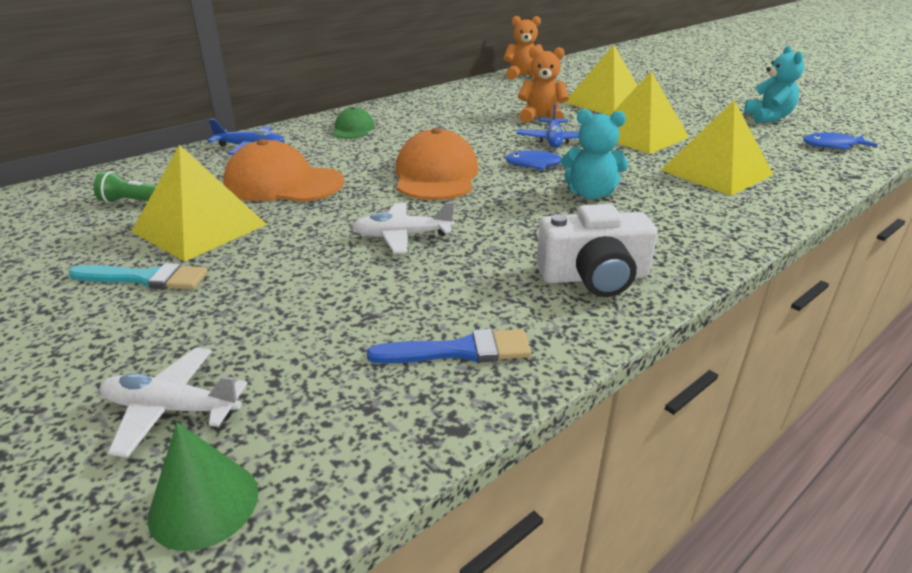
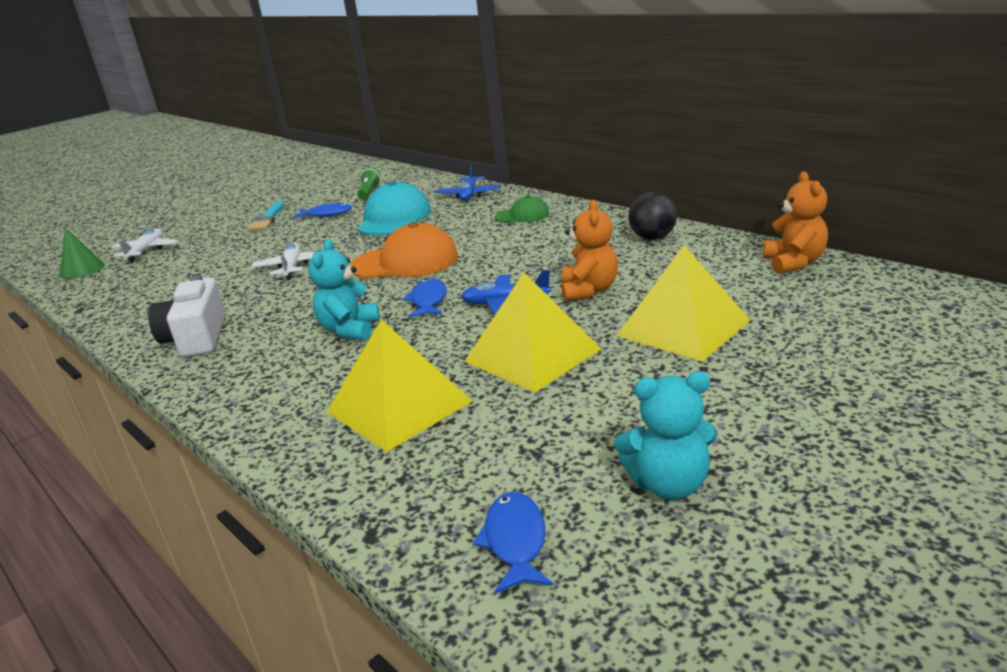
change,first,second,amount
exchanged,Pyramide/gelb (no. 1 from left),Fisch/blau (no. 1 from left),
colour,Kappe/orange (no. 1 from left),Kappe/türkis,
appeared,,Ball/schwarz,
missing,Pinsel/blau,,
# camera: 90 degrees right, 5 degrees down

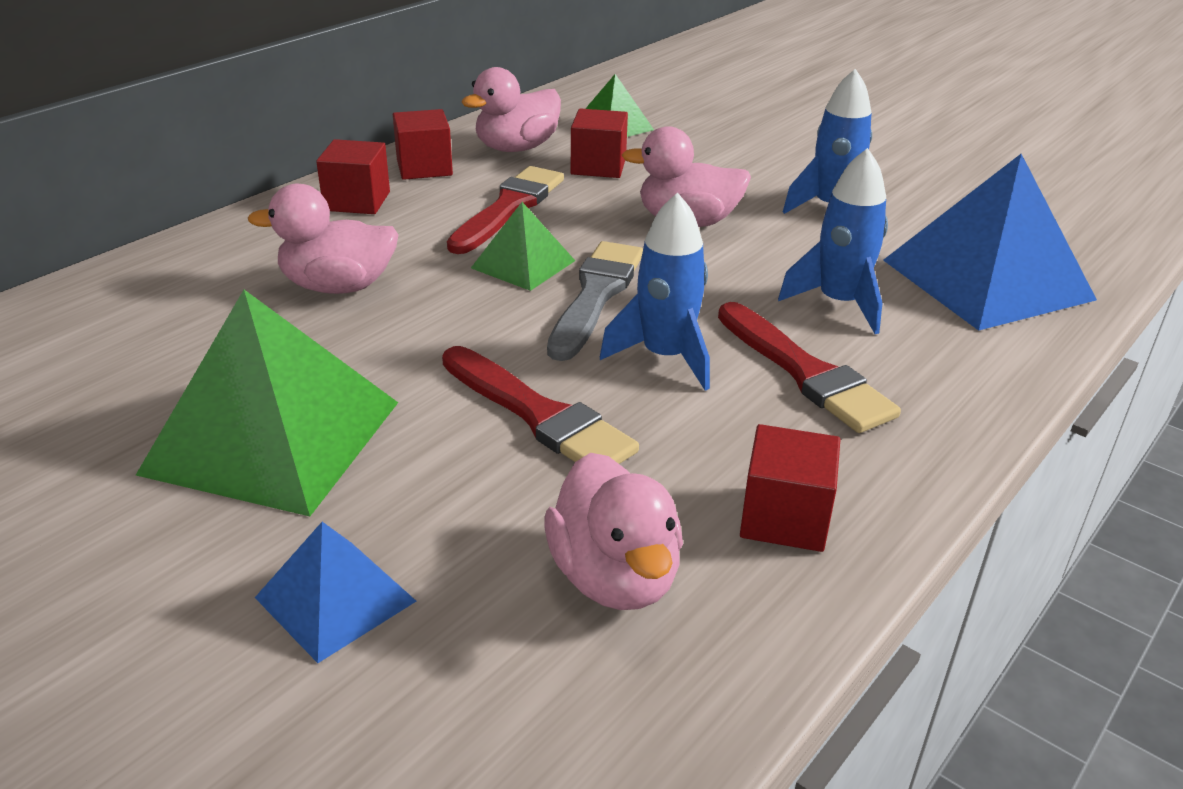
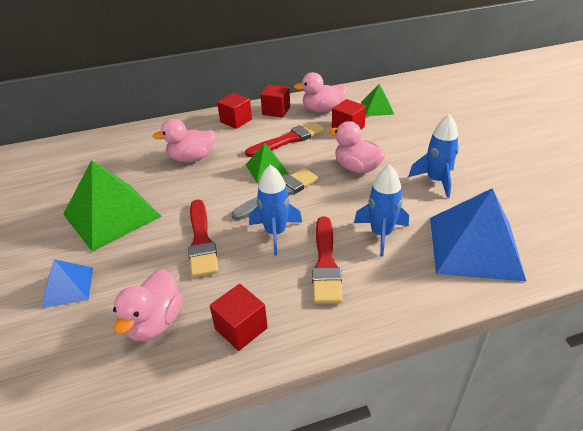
change,first,second,amount
spun,Ente/rosa (no. 1 from left in the first image),Ente/rosa (no. 2 from left),45 degrees counterclockwise
# camera: 35 degrees right, 5 degrees up

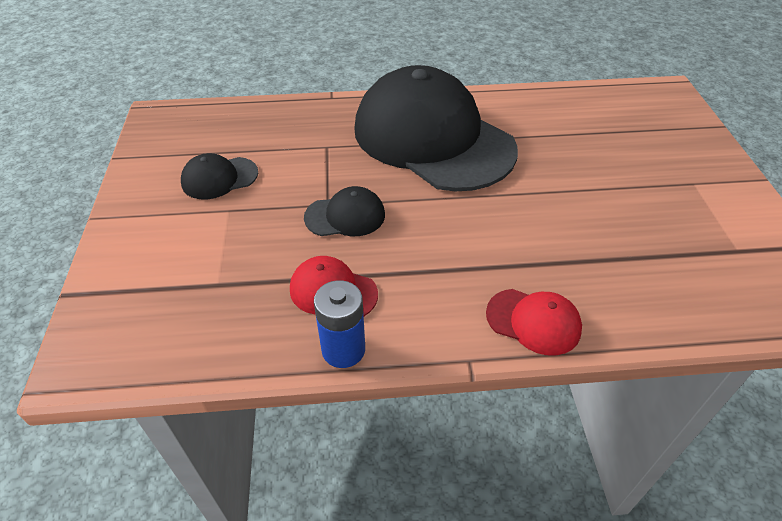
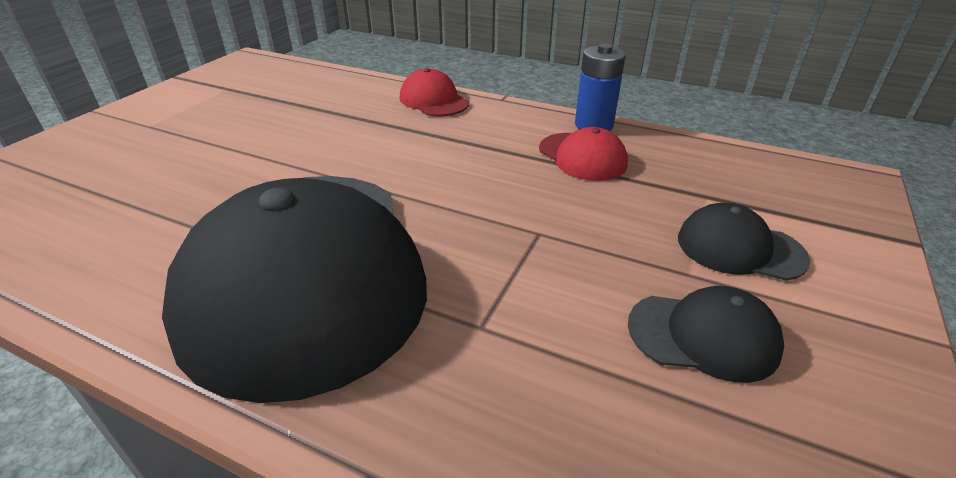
change,first,second,amount
relocated,Kappe/schwarz (no. 2 from left in the first image),Kappe/schwarz (no. 3 from left),
# camera: 150 degrees left, 10 degrees down

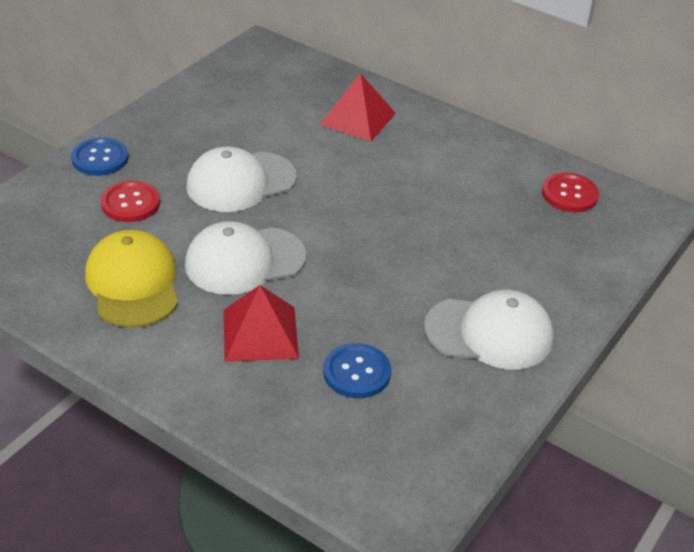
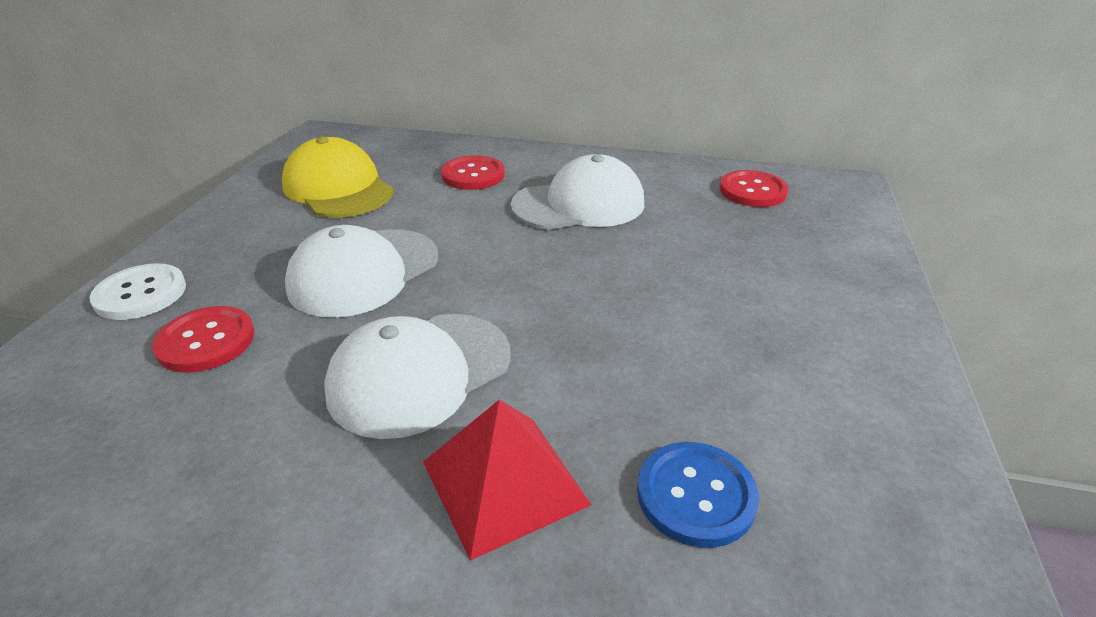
change,first,second,amount
colour,Knopf/blau (no. 1 from left),Knopf/weiß,
relocated,Kappe/gelb,,
exchanged,Pyramide/rot (no. 2 from left),Knopf/rot (no. 2 from left),
relocated,Kappe/weiß (no. 3 from left),,
# camera: 20 degrees left, 5 degrees down

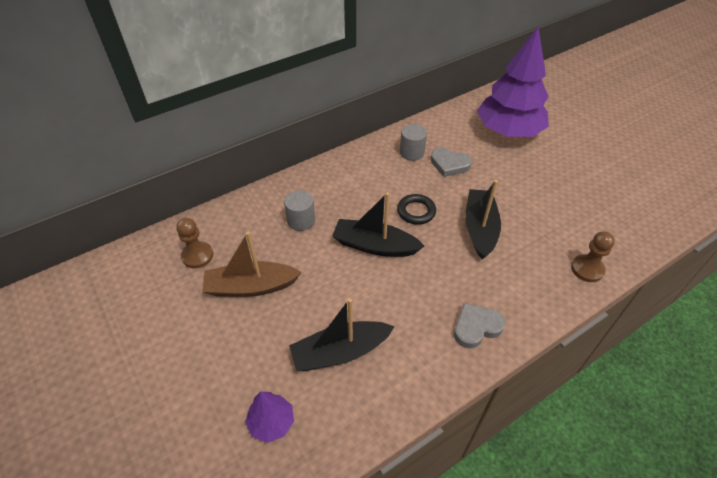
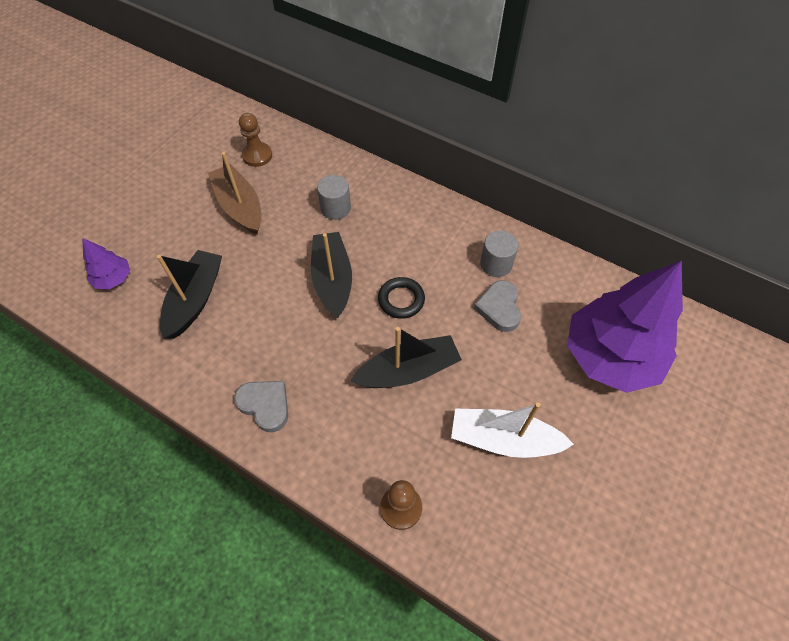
change,first,second,amount
spun,Boot/schwarz (no. 1 from left),,60 degrees clockwise
appeared,,Boot/weiß,
# camera: 65 degrees right, 10 degrees up

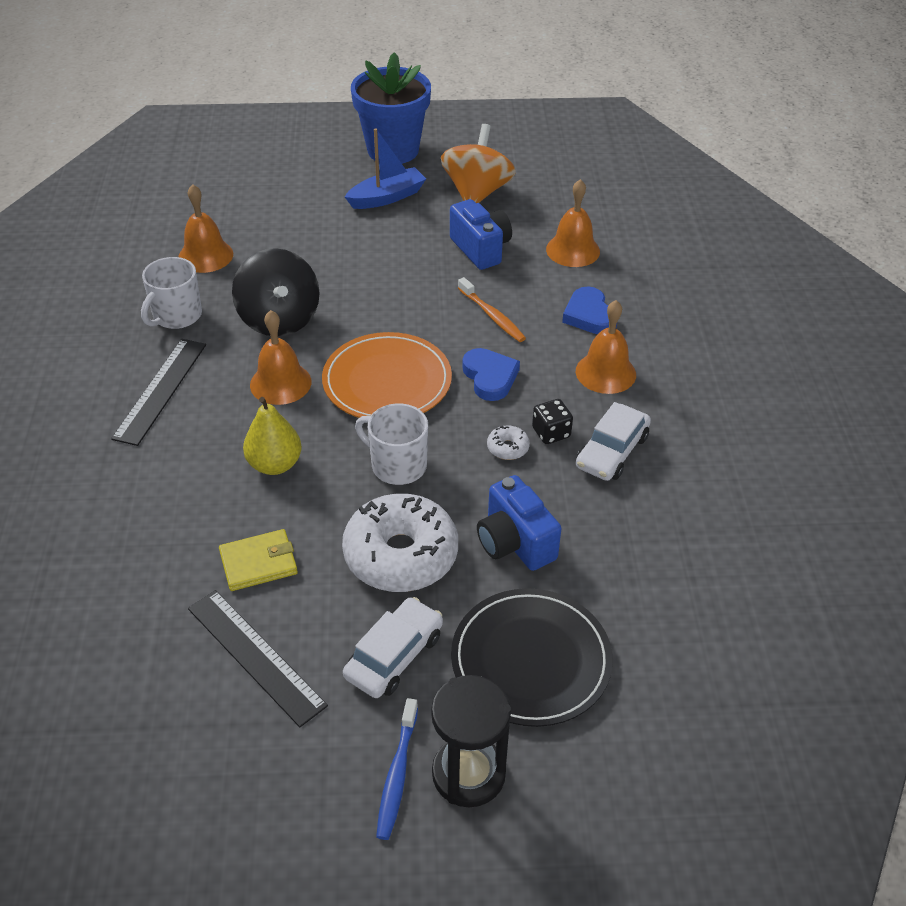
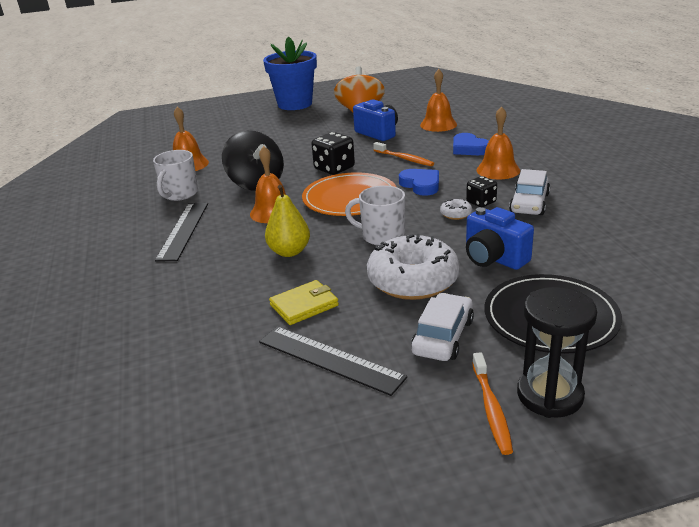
change,first,second,amount
appeared,,Spielwürfel/schwarz (no. 1 from left),
colour,Zahnbürste/blau,Zahnbürste/orange (no. 2 from left),
missing,Boot/blau,,
# camera: 10 degrees left, 15 degrees down

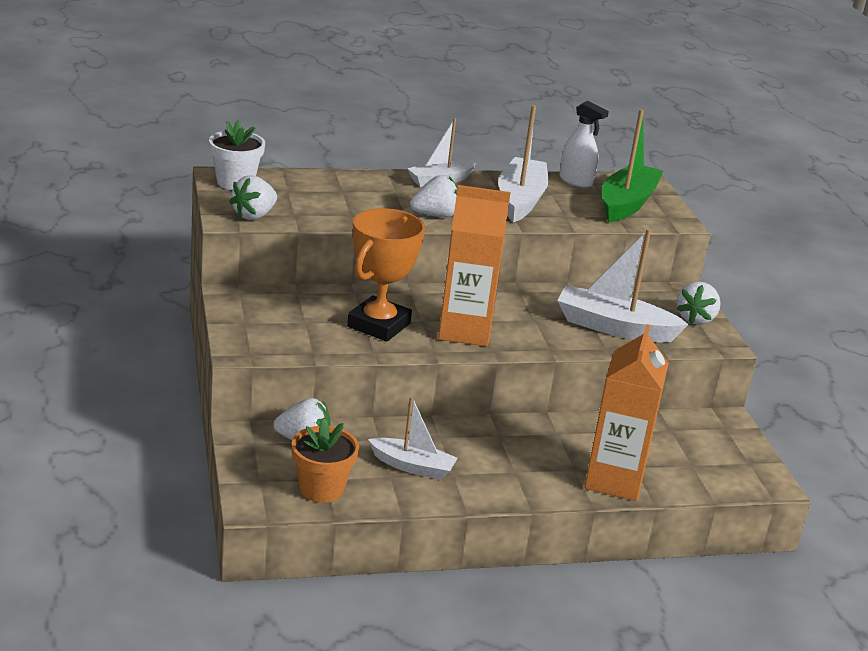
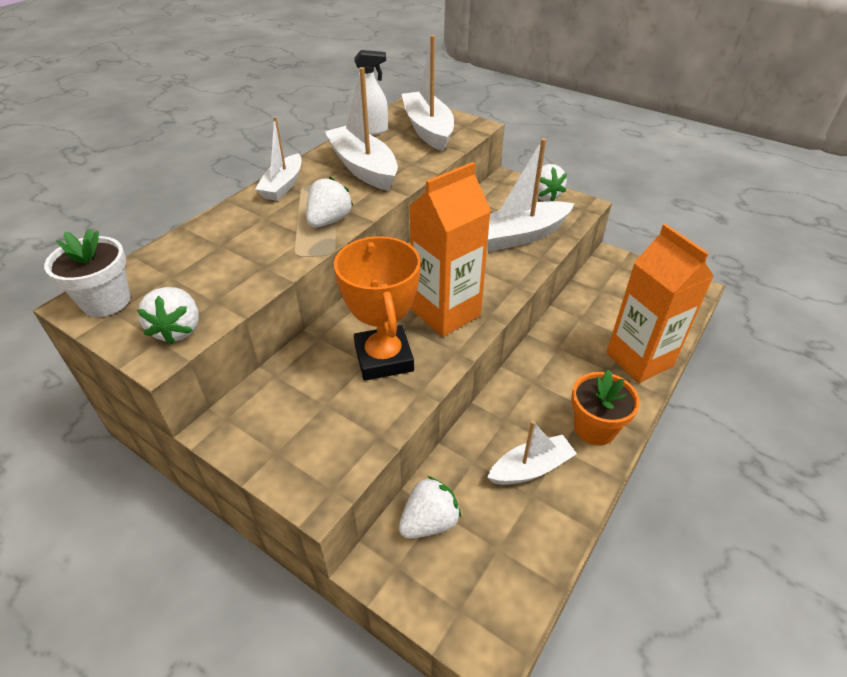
change,first,second,amount
colour,Boot/grün,Boot/weiß (no. 3 from left),
relocated,Blumentopf/orange,,
# camera: 40 degrees left, 15 degrees up

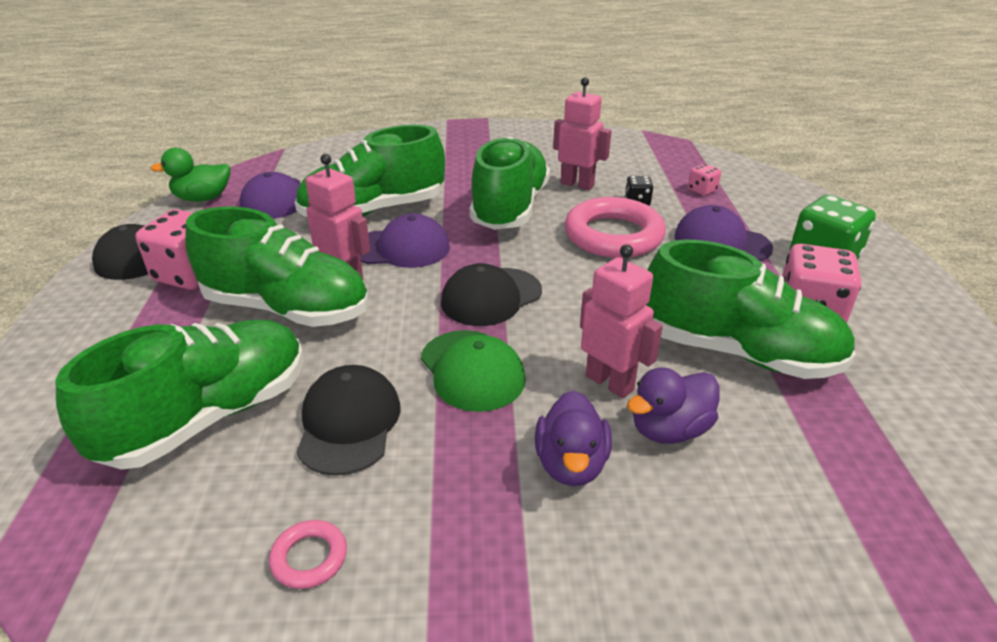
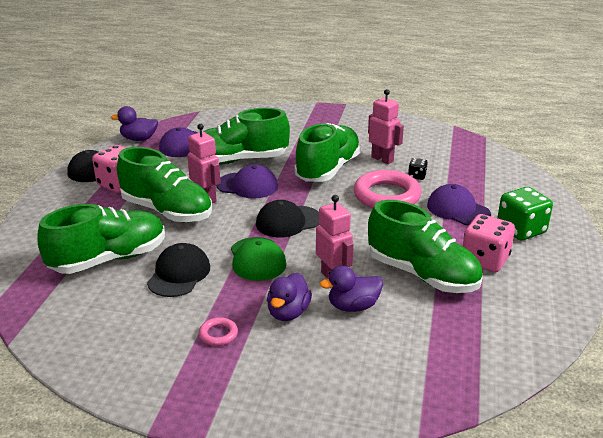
change,first,second,amount
colour,Ente/grün,Ente/lila (no. 1 from left),
relocated,Ring/rosa (no. 1 from left),,
missing,Spielwürfel/rosa (no. 2 from left),,
# camera: 15 degrees right, 5 degrees down

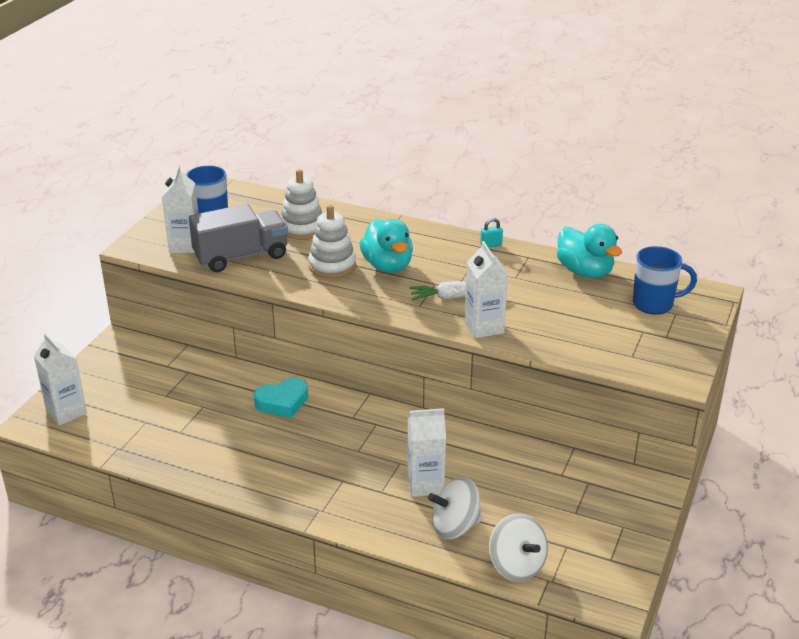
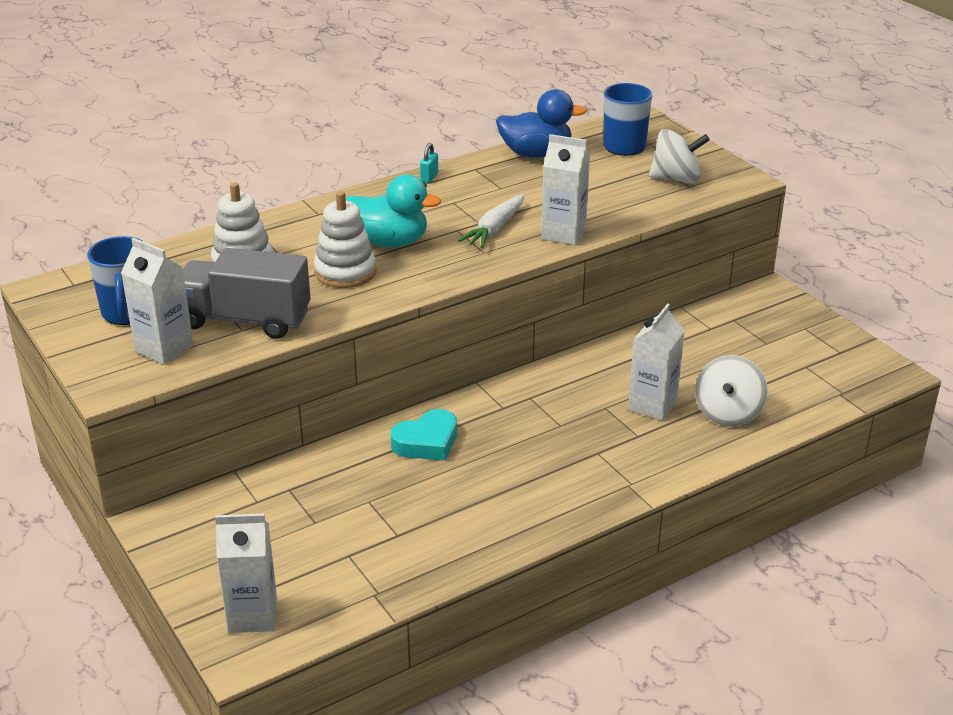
change,first,second,amount
spun,Lastwagen/grau,,90 degrees counterclockwise
spun,Herz/türkis,,45 degrees clockwise
colour,Ente/türkis (no. 2 from left),Ente/blau,
relocated,Kreisel/weiß (no. 2 from left in the first image),Kreisel/weiß (no. 1 from left),
# camera: 55 degrees left, 0 degrees up

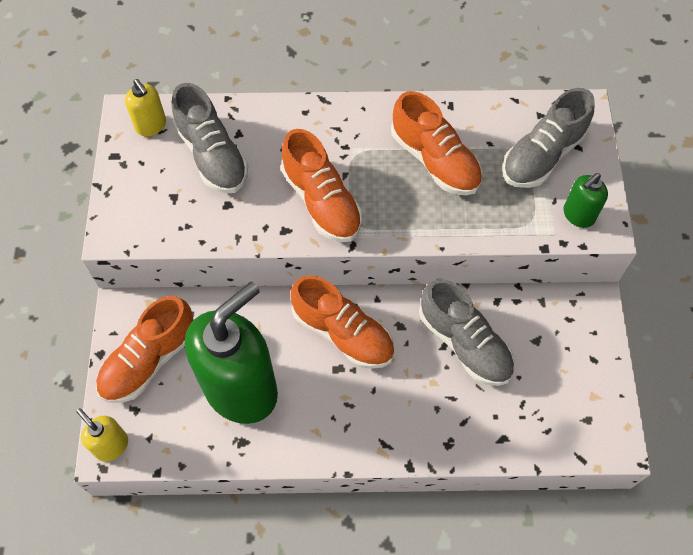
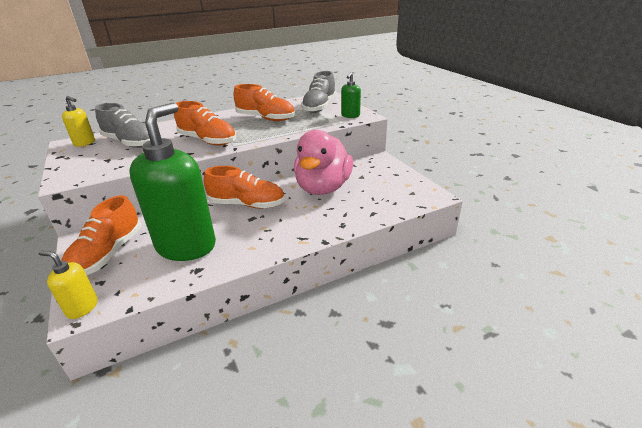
change,first,second,amount
exchanged,Schuh/grau (no. 2 from left),Ente/rosa,
# camera: 25 degrees left, 30 degrees down

